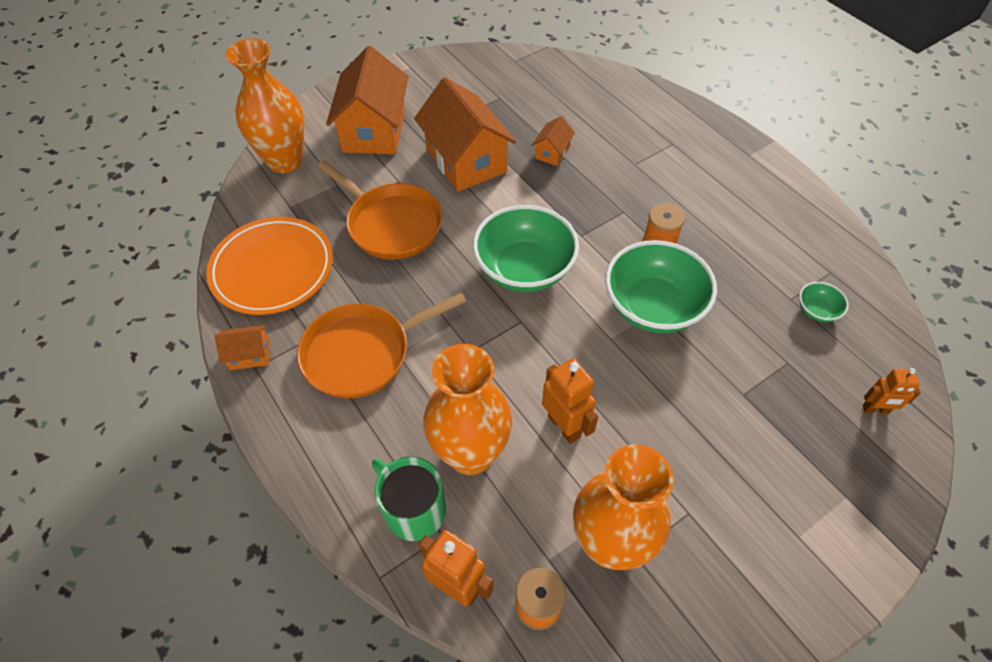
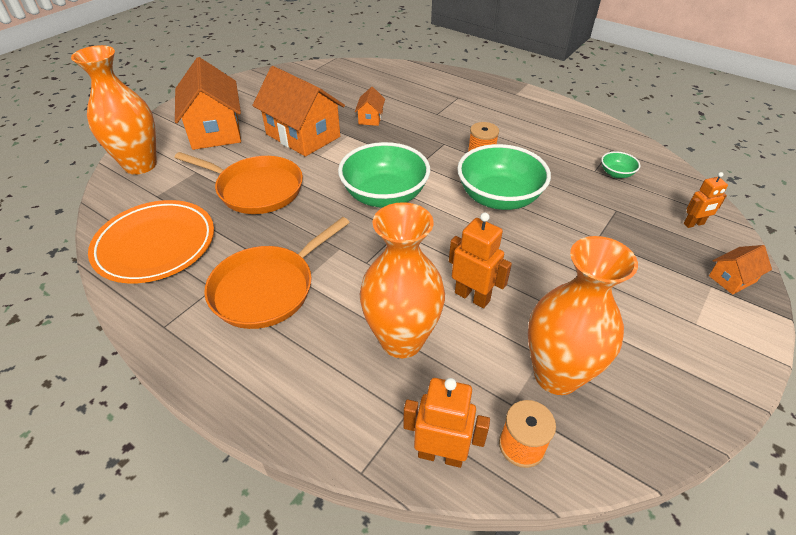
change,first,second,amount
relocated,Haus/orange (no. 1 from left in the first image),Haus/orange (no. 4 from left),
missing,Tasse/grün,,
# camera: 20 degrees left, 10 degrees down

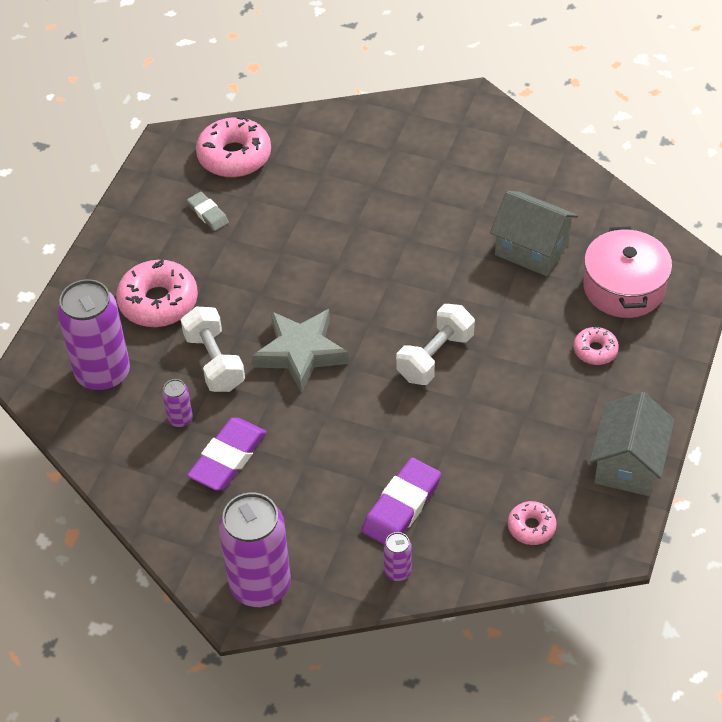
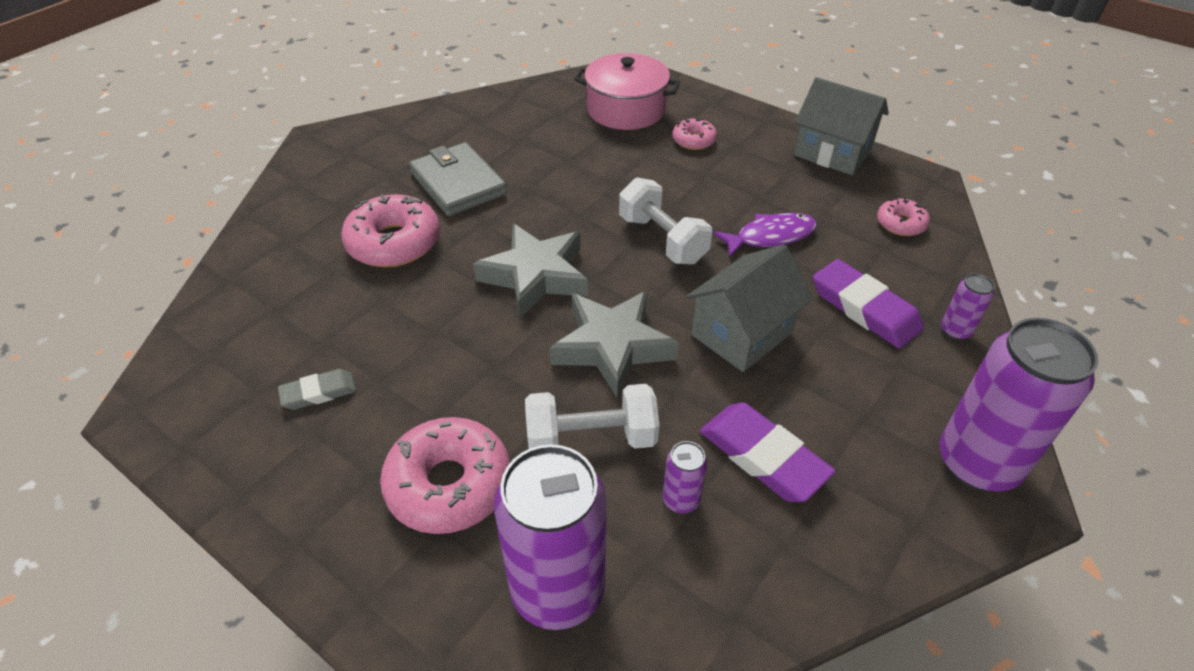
change,first,second,amount
relocated,Donut/rosa (no. 2 from left in the first image),Donut/rosa (no. 1 from left),
appeared,,Geldbörse/grau,
appeared,,Stern/grau (no. 1 from left),
relocated,Haus/grau (no. 1 from left),,
appeared,,Fisch/lila,
# camera: 75 degrees left, 5 degrees down

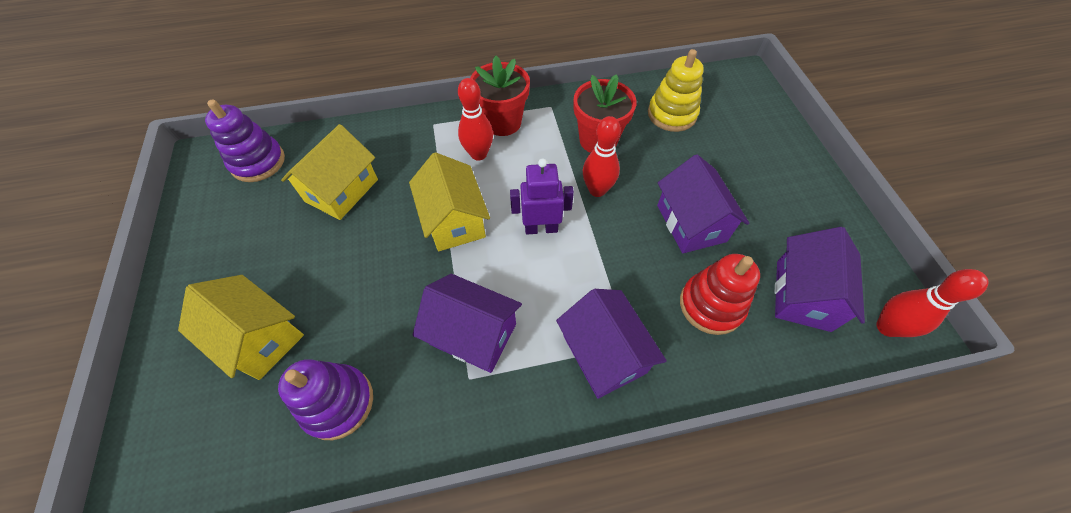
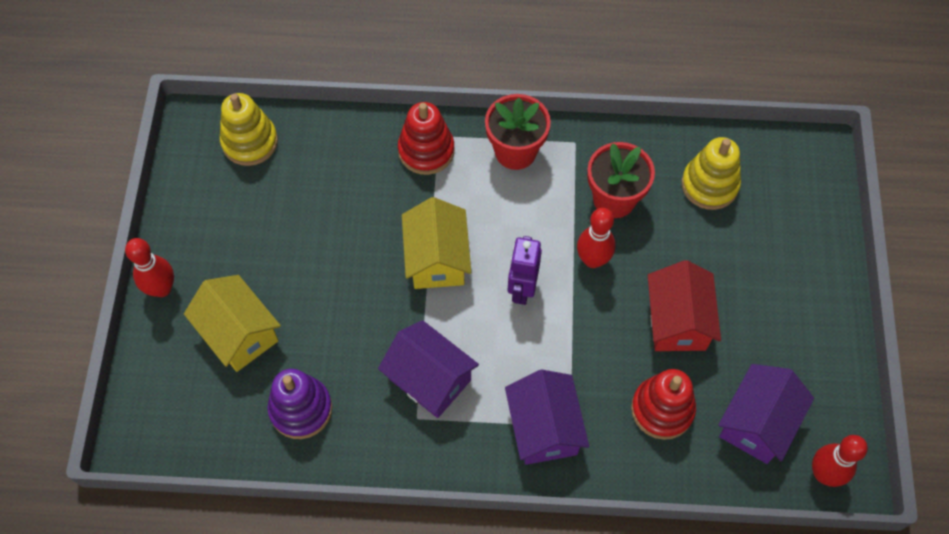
change,first,second,amount
relocated,Bowlingkegel/rot (no. 1 from left),,
colour,Stapelspielzeug/lila (no. 1 from left),Stapelspielzeug/gelb (no. 1 from left),
appeared,,Stapelspielzeug/rot (no. 1 from left),
spun,Roboter/lila,,90 degrees counterclockwise
colour,Haus/lila (no. 3 from left),Haus/rot,
missing,Haus/gelb (no. 2 from left),,
# camera: 15 degrees right, 5 degrees up

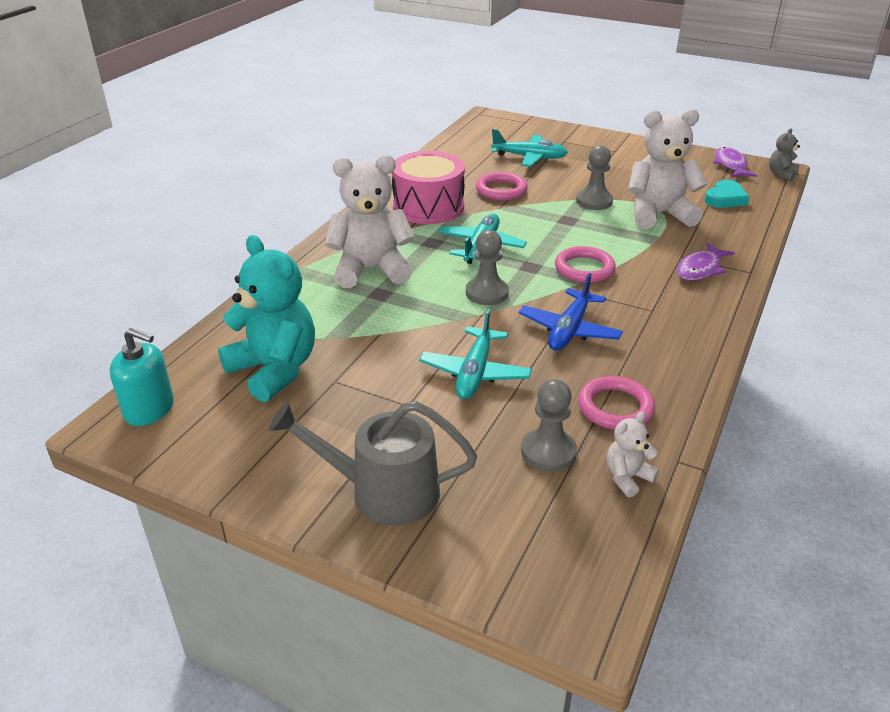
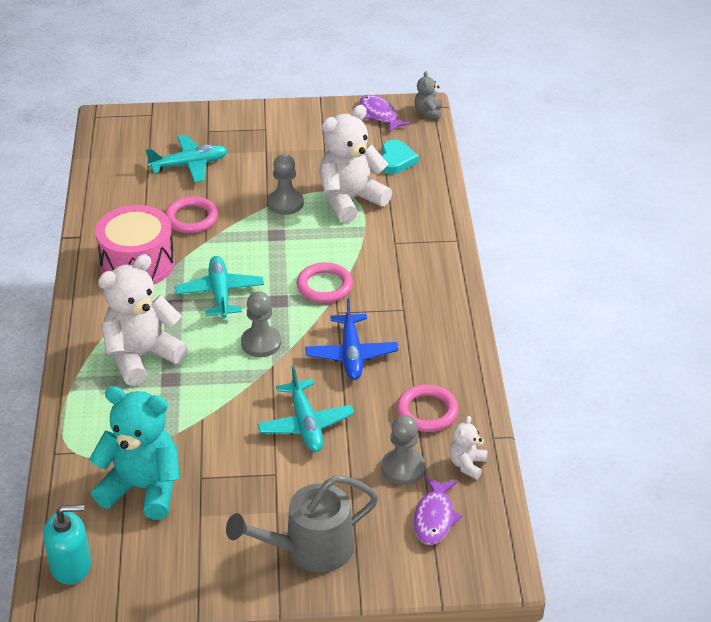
change,first,second,amount
relocated,Fisch/lila (no. 1 from left in the first image),Fisch/lila (no. 2 from left),
# camera: 30 degrees left, 5 degrees up

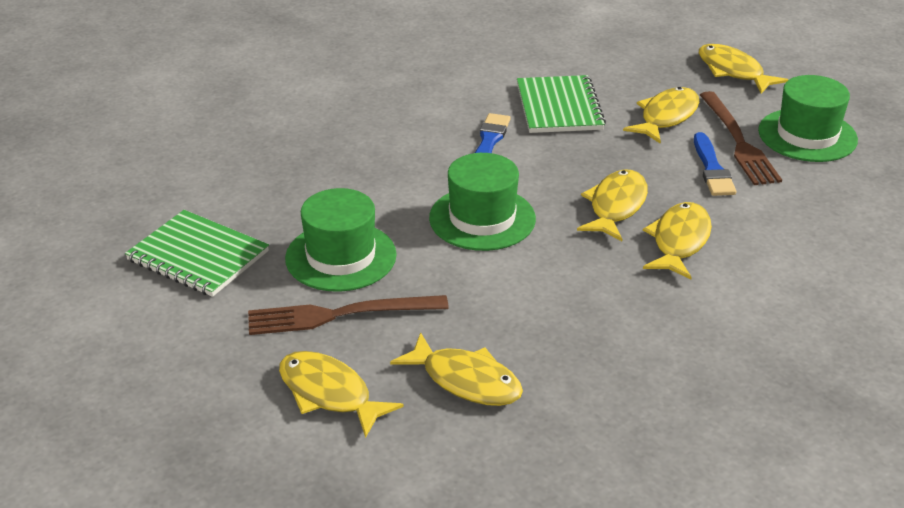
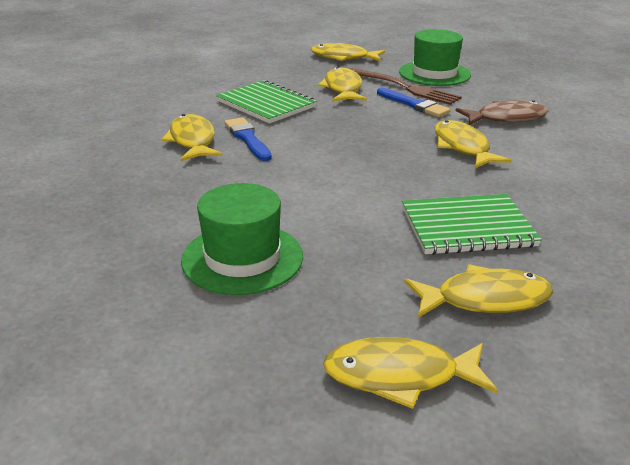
change,first,second,amount
relocated,Fisch/gelb (no. 3 from left in the first image),Fisch/gelb (no. 1 from left),
relocated,Notizbuch/grün (no. 1 from left in the first image),Notizbuch/grün (no. 2 from left),
appeared,,Fisch/braun,
missing,Gabel/braun (no. 1 from left),,
missing,Hut/grün (no. 2 from left),,
# camera: 40 degrees left, 5 degrees down

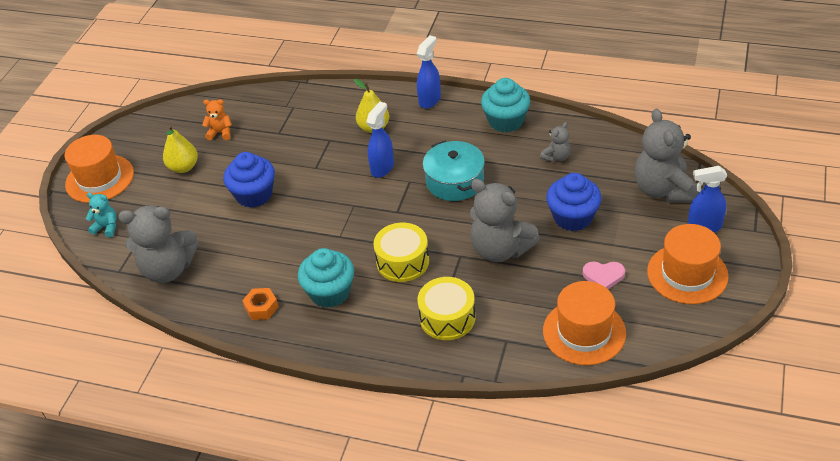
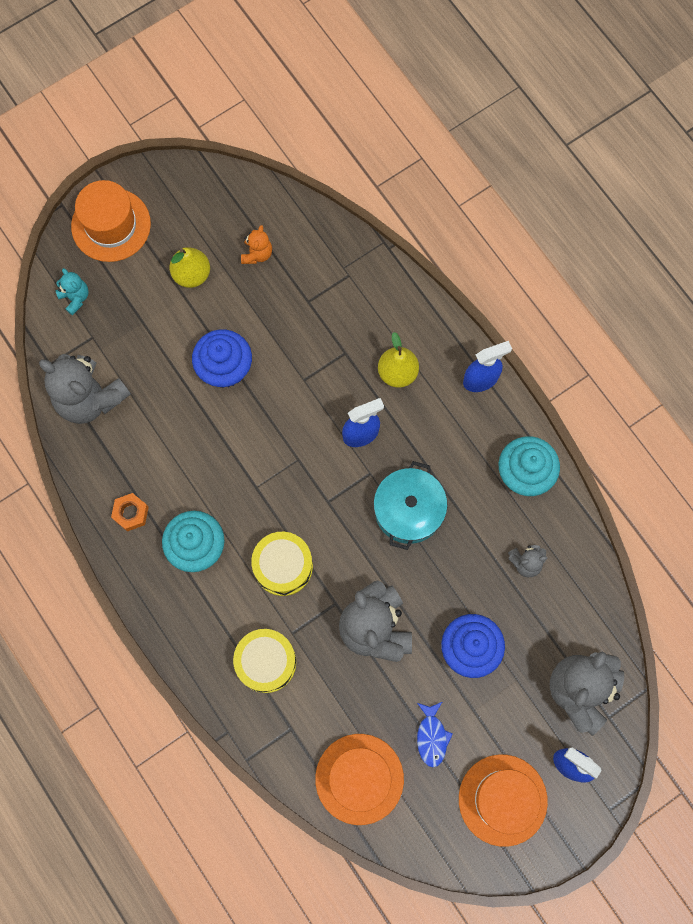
change,first,second,amount
spun,Teddybär/orange,,60 degrees clockwise
exchanged,Herz/rosa,Fisch/blau,
# camera: 35 degrees right, 30 degrees up

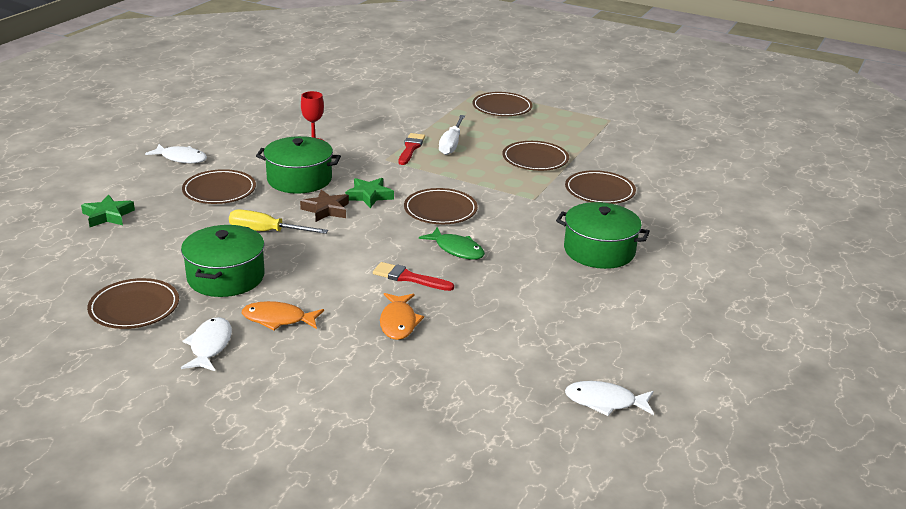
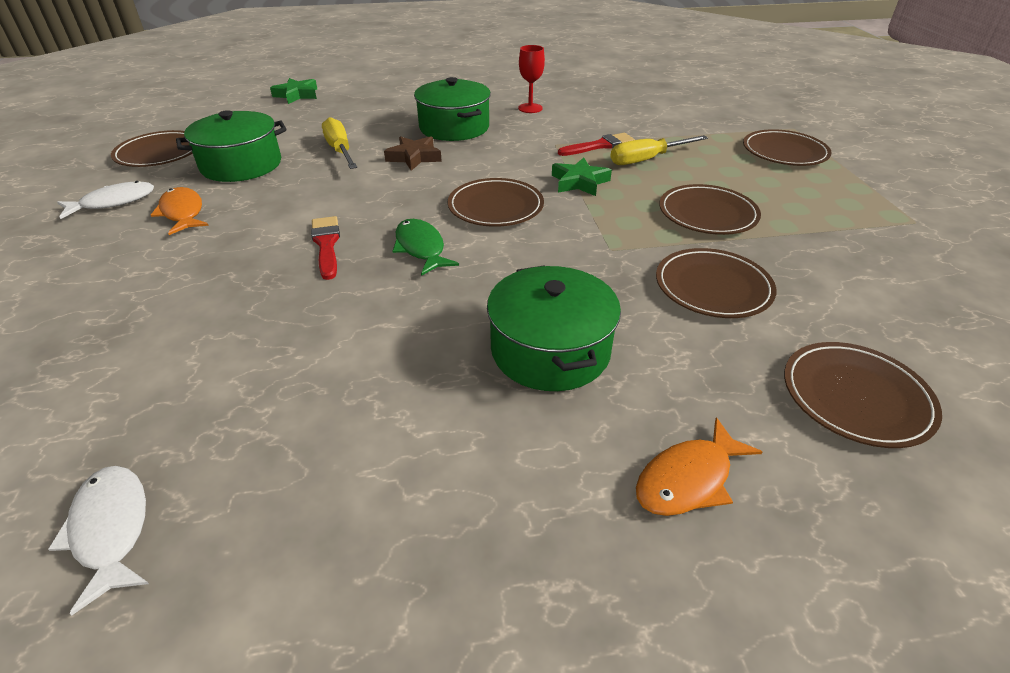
change,first,second,amount
spun,Fisch/grün,,150 degrees clockwise
relocated,Stern/grün (no. 2 from left),,
colour,Schraubenzieher/weiß,Schraubenzieher/gelb (no. 2 from left),
relocated,Fisch/orange (no. 2 from left),,
relocated,Teller/braun (no. 2 from left in the first image),Teller/braun (no. 6 from left),
missing,Fisch/weiß (no. 1 from left),,
# camera: 55 degrees right, 10 degrees up

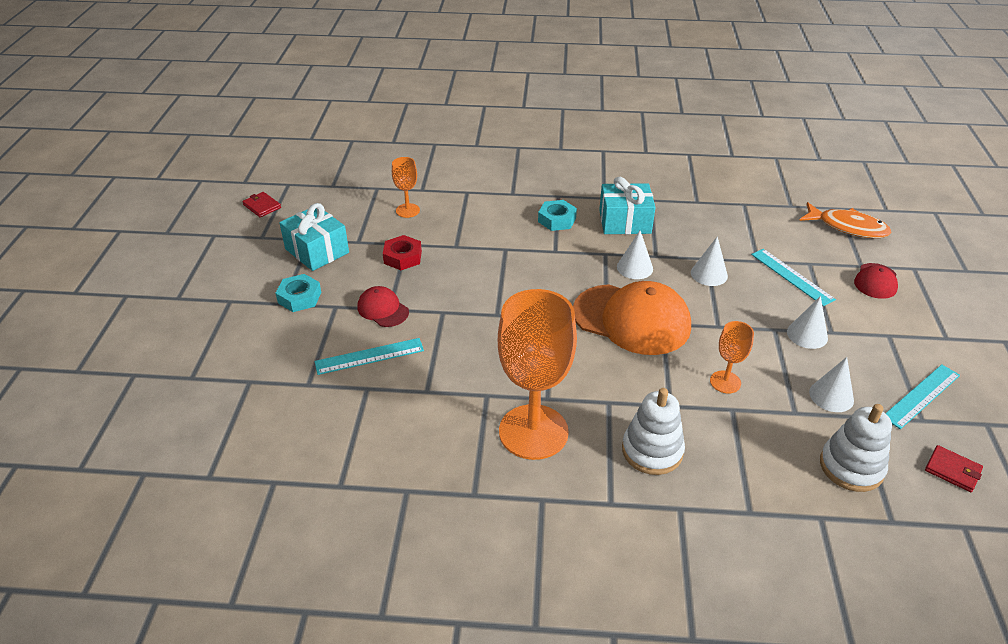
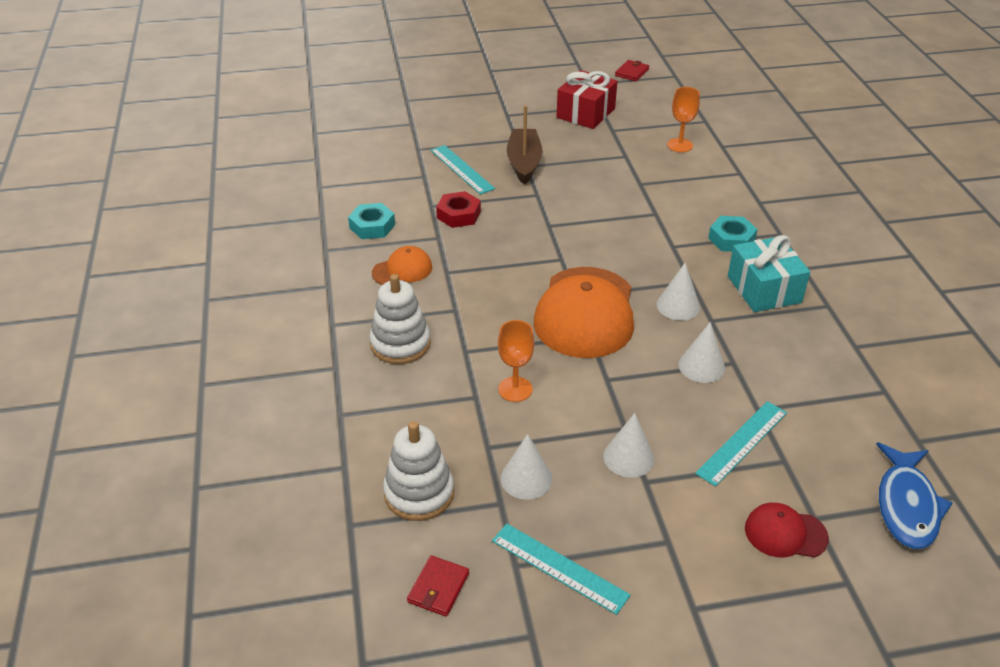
change,first,second,amount
relocated,Sechskantmutter/türkis (no. 1 from left),,
exchanged,Kelch/orange (no. 2 from left),Kappe/orange (no. 1 from left),
relocated,Sechskantmutter/rot,,
exchanged,Kappe/rot (no. 1 from left),Boot/braun,
colour,Geschenk/türkis (no. 1 from left),Geschenk/rot,
colour,Fisch/orange,Fisch/blau,
# camera: 75 degrees right, 0 degrees up

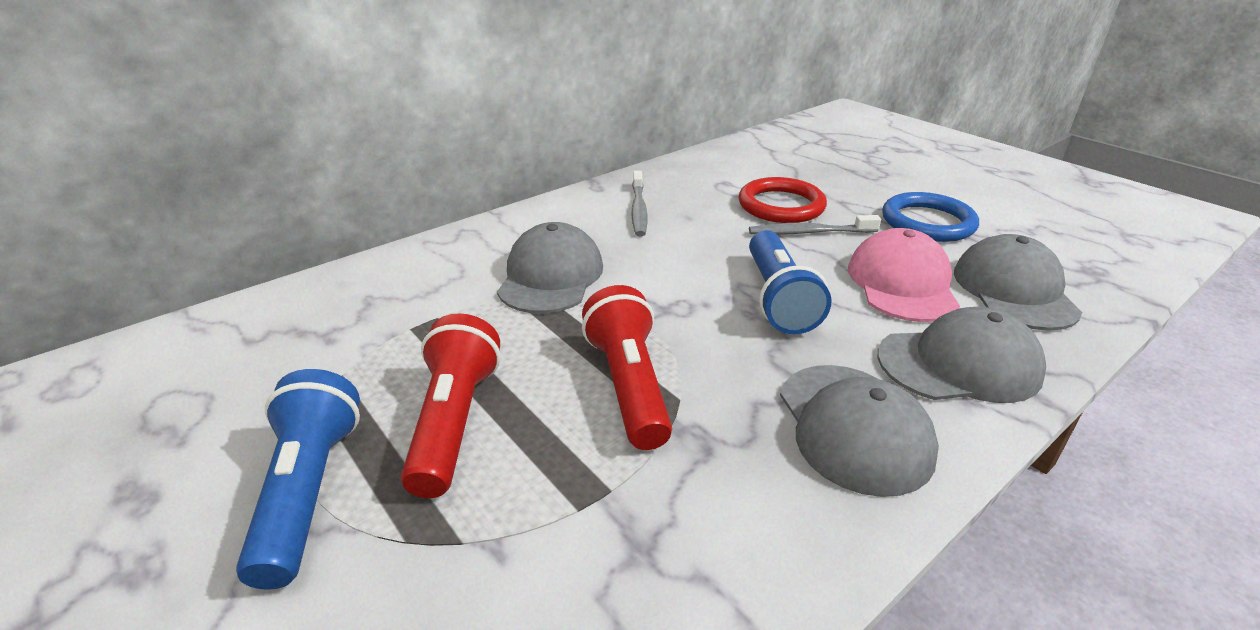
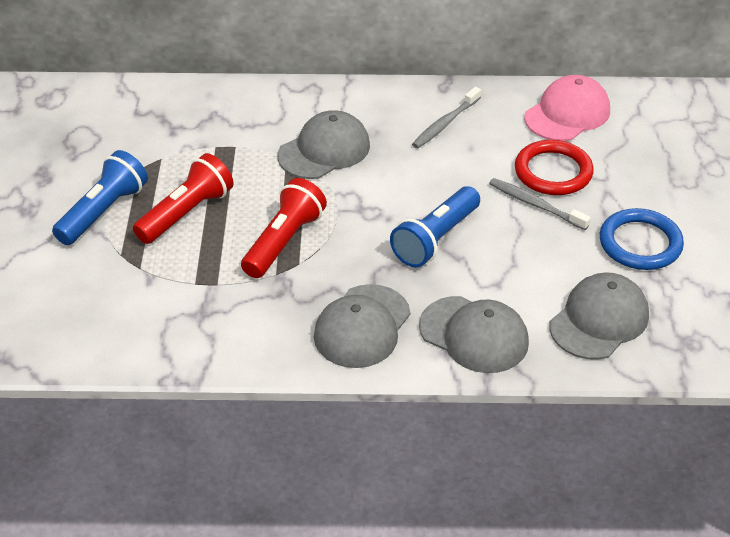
change,first,second,amount
relocated,Kappe/rosa,,
# camera: 40 degrees right, 10 degrees up

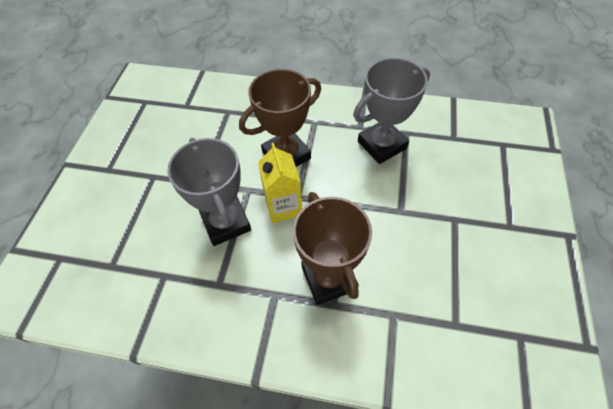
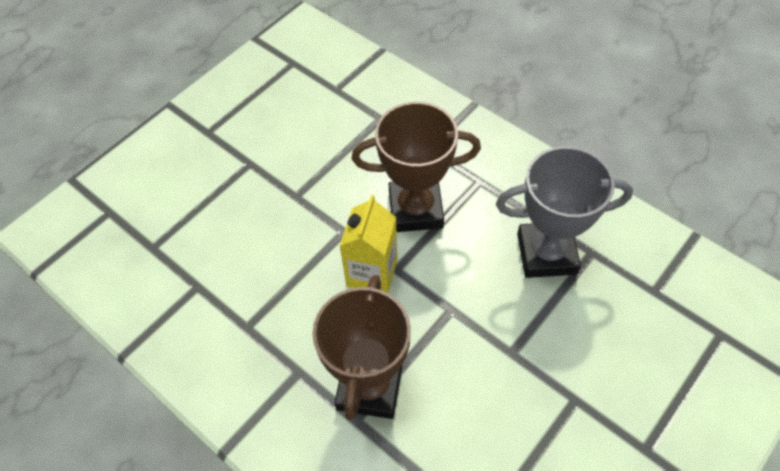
change,first,second,amount
missing,Pokal/grau (no. 1 from left),,
# camera: 30 degrees right, 0 degrees up

